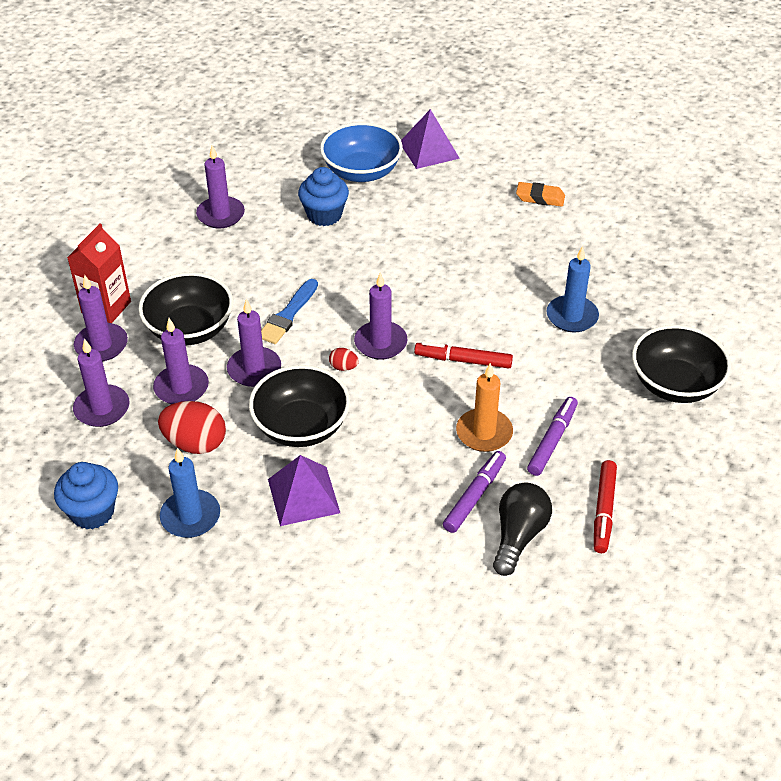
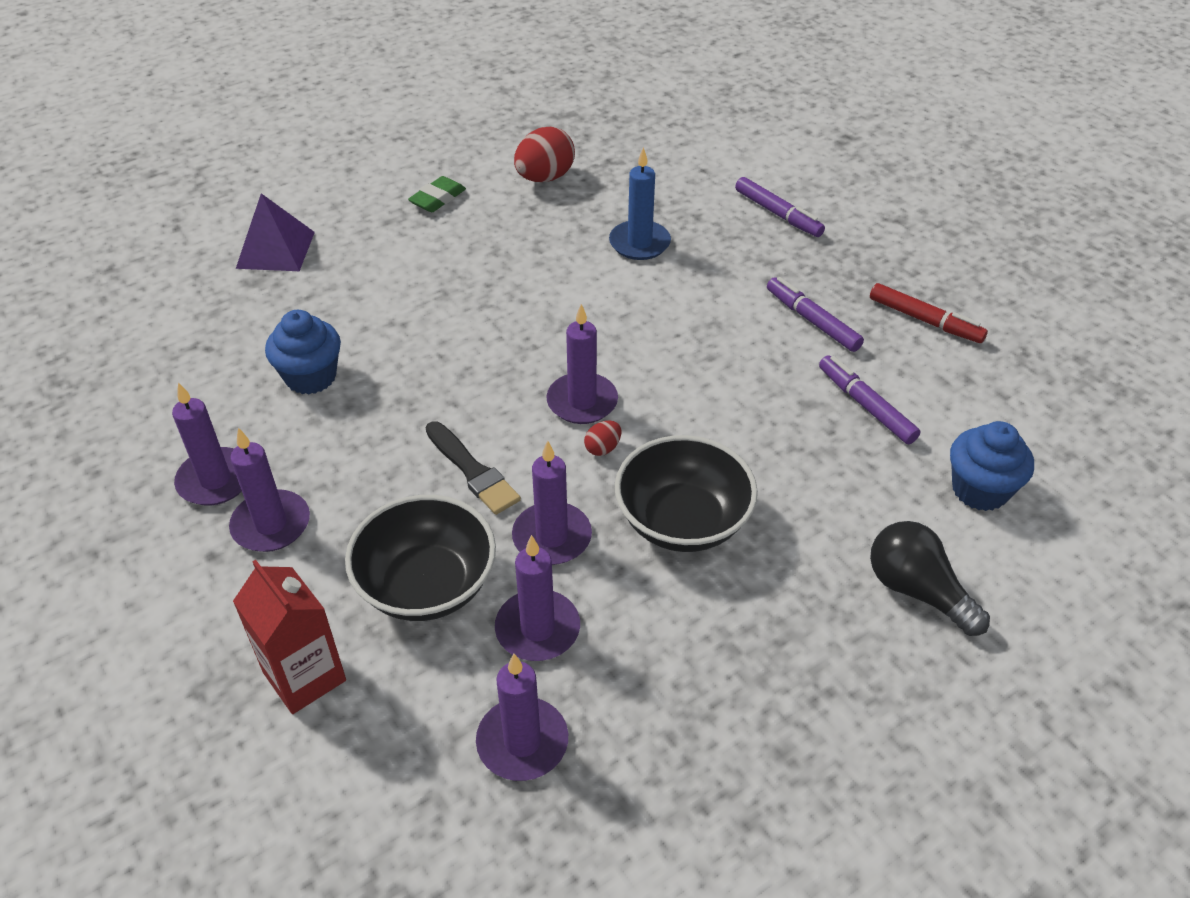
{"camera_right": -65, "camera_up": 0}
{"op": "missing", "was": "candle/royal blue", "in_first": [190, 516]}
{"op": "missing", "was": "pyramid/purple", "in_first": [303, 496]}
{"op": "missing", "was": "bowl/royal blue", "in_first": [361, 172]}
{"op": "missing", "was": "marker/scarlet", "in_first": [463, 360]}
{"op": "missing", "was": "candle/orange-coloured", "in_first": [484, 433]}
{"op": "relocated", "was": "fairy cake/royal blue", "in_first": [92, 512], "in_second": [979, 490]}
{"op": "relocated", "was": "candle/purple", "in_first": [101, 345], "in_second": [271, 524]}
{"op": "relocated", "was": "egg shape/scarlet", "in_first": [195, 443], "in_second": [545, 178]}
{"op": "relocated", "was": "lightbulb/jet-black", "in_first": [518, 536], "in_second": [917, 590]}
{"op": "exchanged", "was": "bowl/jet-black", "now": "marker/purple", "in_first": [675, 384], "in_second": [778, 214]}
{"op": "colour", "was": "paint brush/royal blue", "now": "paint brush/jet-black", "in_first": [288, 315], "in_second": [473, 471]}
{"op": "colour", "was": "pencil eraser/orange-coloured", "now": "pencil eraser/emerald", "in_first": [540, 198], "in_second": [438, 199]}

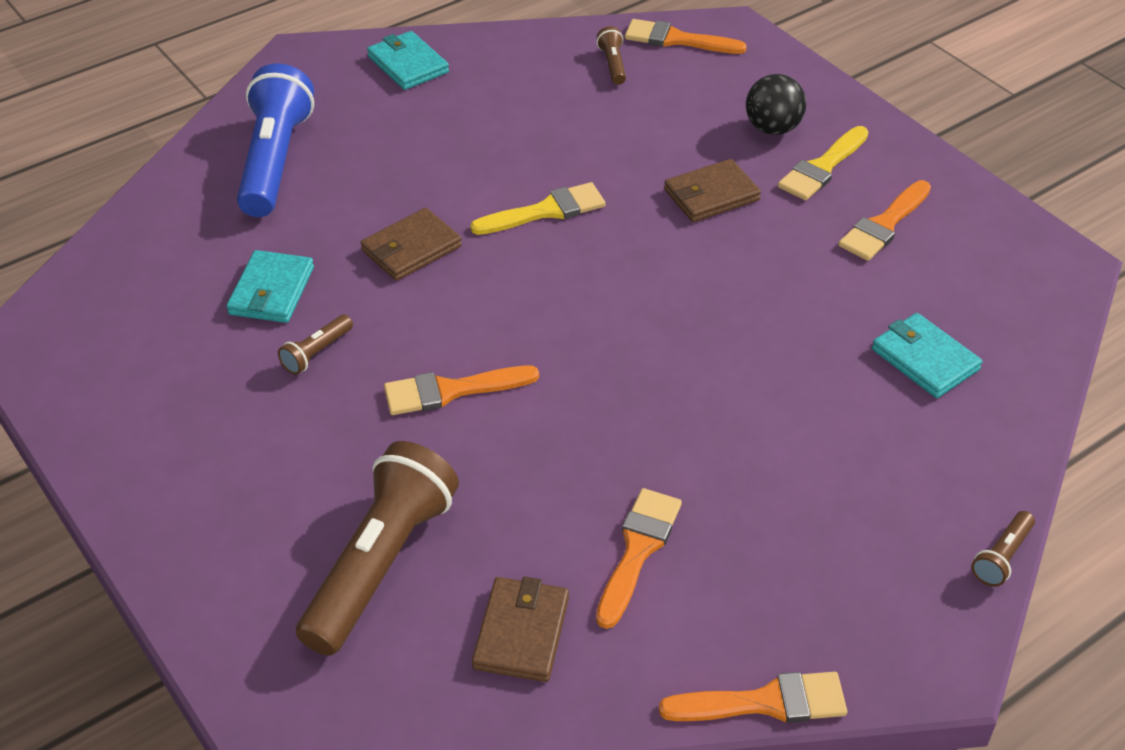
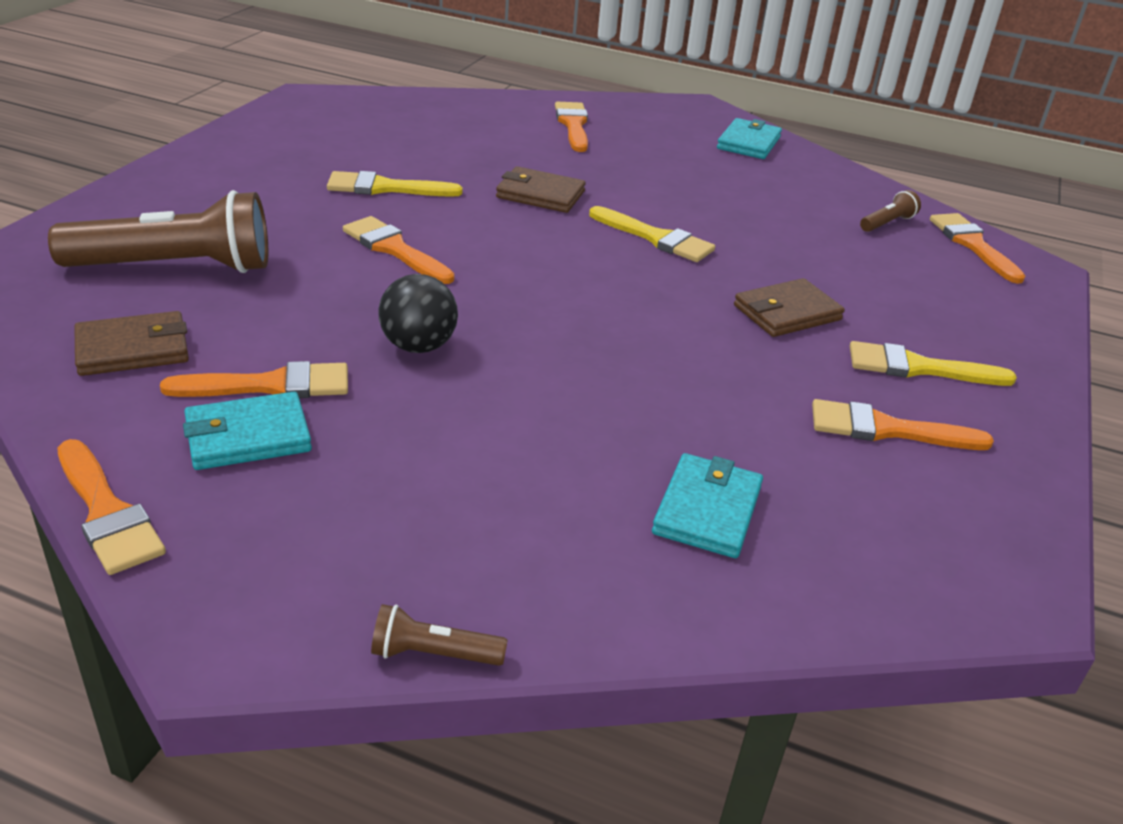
{"camera_right": 55, "camera_up": -10}
{"op": "relocated", "was": "card wallet/turquoise", "in_first": [271, 291], "in_second": [248, 436]}
{"op": "relocated", "was": "play ball/jet-black", "in_first": [772, 128], "in_second": [418, 346]}
{"op": "exchanged", "was": "flashlight/royal blue", "now": "paint brush/orange-coloured", "in_first": [275, 161], "in_second": [573, 125]}
{"op": "exchanged", "was": "flashlight/brown", "now": "paint brush/golden", "in_first": [316, 353], "in_second": [385, 188]}
{"op": "spun", "was": "card wallet/brown", "in_first": [711, 195], "in_second": [787, 313], "clockwise": -60}

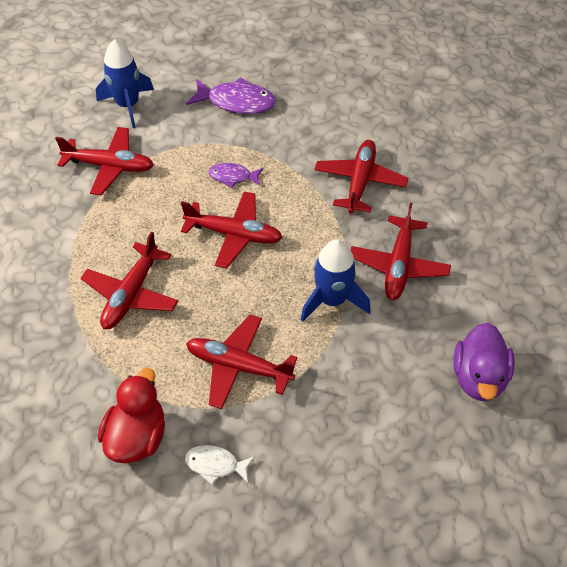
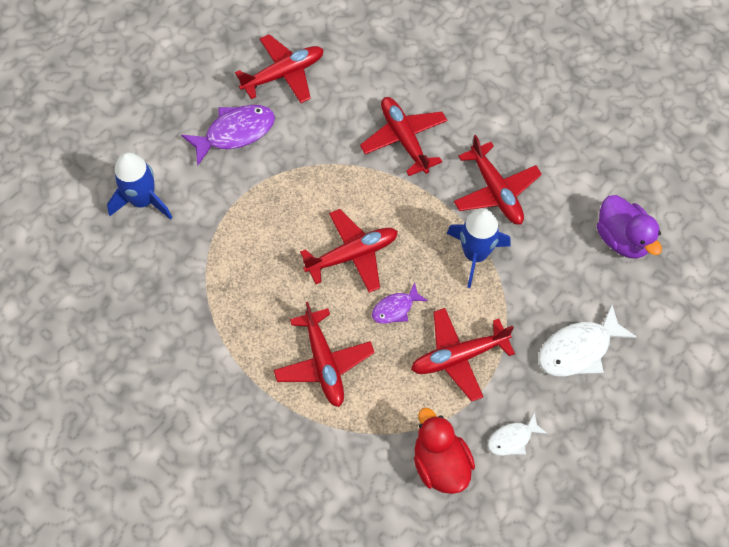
{"camera_right": -40, "camera_up": 10}
{"op": "appeared", "now": "fish/white", "in_second": [579, 349]}
{"op": "relocated", "was": "toy plane/scarlet", "in_first": [110, 166], "in_second": [283, 74]}
{"op": "relocated", "was": "fish/purple", "in_first": [233, 177], "in_second": [395, 308]}

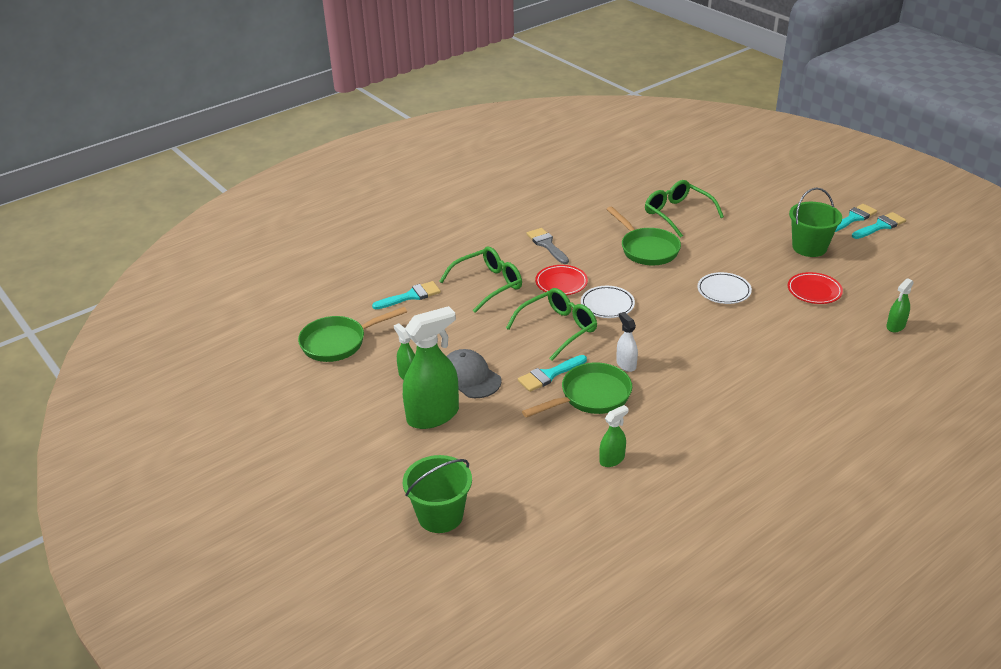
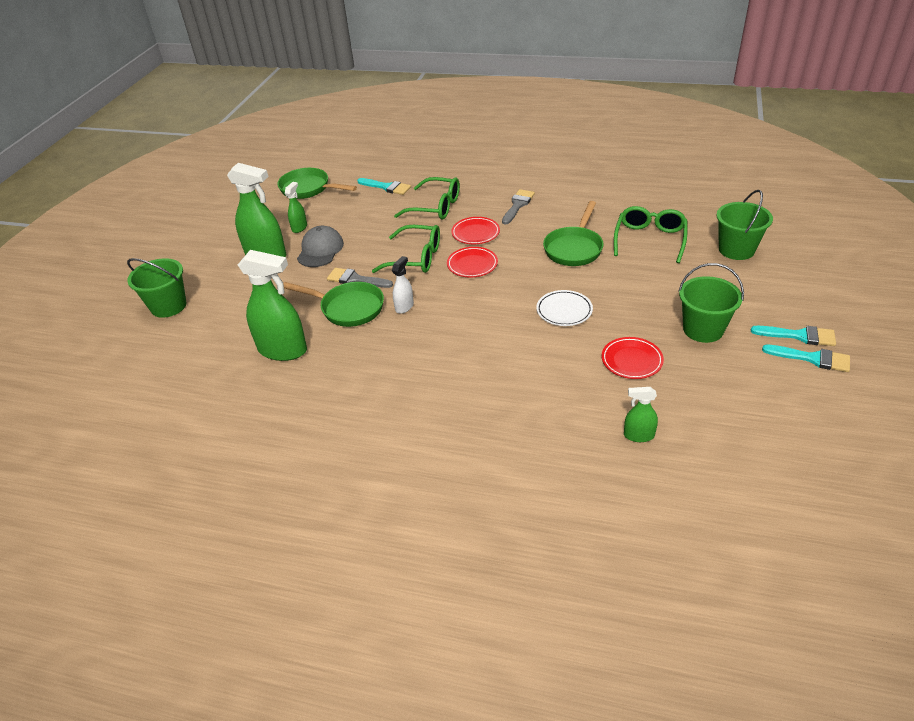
{"camera_right": 55, "camera_up": 5}
{"op": "appeared", "now": "pail/emerald", "in_second": [736, 250]}
{"op": "colour", "was": "paint brush/turquoise", "now": "paint brush/grey", "in_first": [549, 375], "in_second": [355, 279]}
{"op": "colour", "was": "flat dish/white", "now": "flat dish/scarlet", "in_first": [607, 305], "in_second": [472, 265]}
{"op": "size", "was": "sprayer/emerald", "in_first": [612, 459], "in_second": [283, 350], "ratio": 2.03}

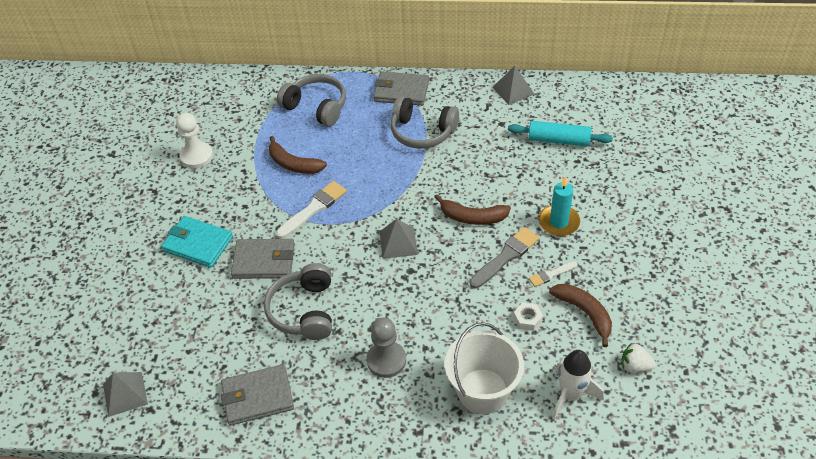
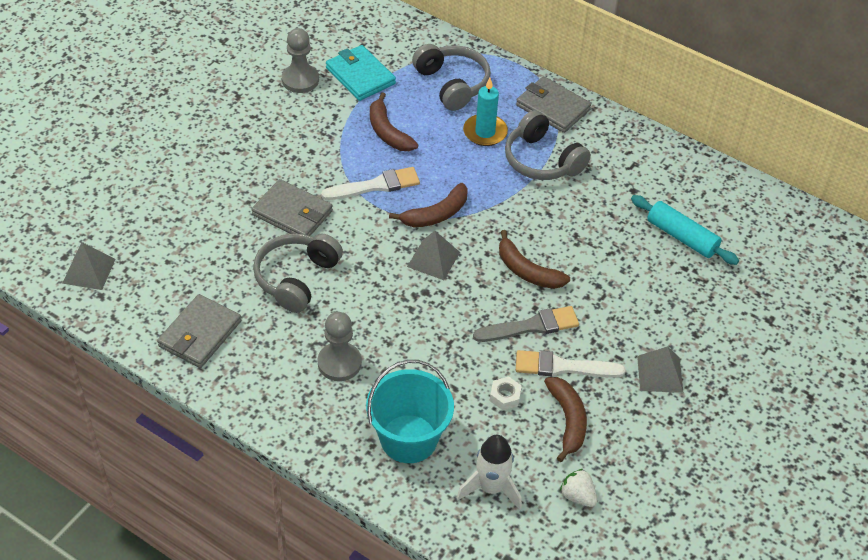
{"camera_right": 25, "camera_up": 0}
{"op": "appeared", "now": "banana/brown", "in_second": [436, 214]}
{"op": "relocated", "was": "card wallet/turquoise", "in_first": [198, 244], "in_second": [360, 76]}
{"op": "relocated", "was": "pyramid/grey", "in_first": [513, 90], "in_second": [660, 374]}
{"op": "relocated", "was": "candle/turquoise", "in_first": [559, 222], "in_second": [485, 132]}
{"op": "colour", "was": "game pawn/white", "now": "game pawn/grey", "in_first": [196, 156], "in_second": [300, 80]}
{"op": "colour", "was": "pail/white", "now": "pail/turquoise", "in_first": [482, 391], "in_second": [409, 439]}
{"op": "spun", "was": "card wallet/grey", "in_first": [257, 397], "in_second": [200, 334], "clockwise": -75}
{"op": "size", "was": "paint brush/white", "in_first": [551, 274], "in_second": [563, 367], "ratio": 1.75}

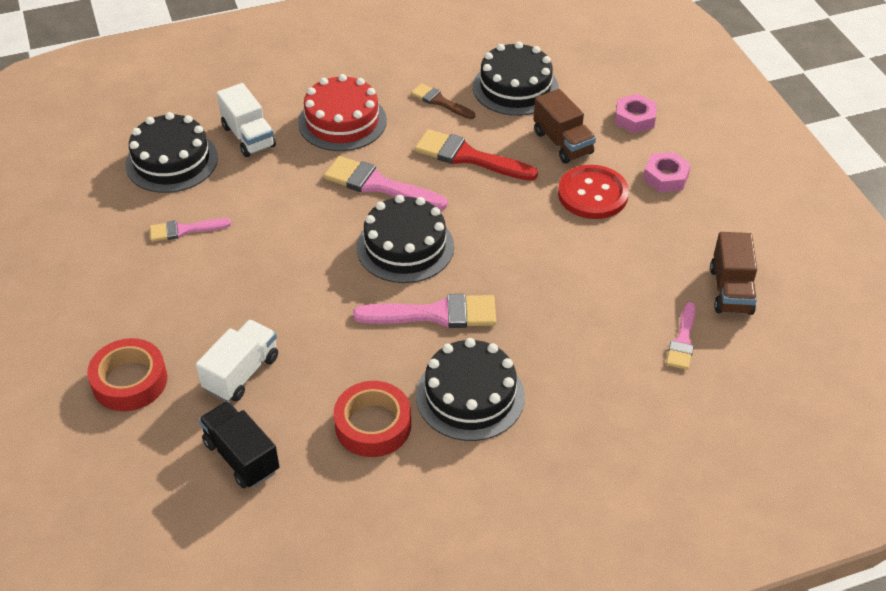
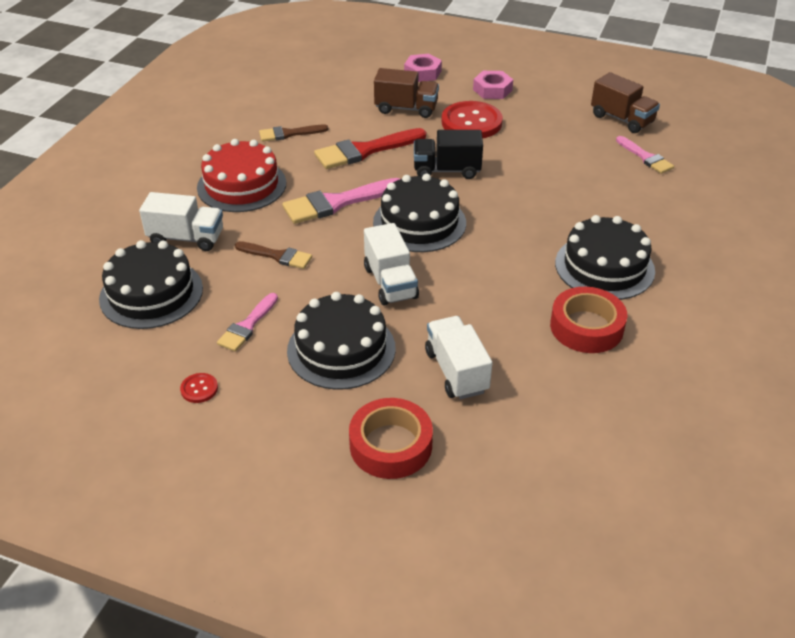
{"camera_right": -50, "camera_up": -5}
{"op": "missing", "was": "paint brush/pink", "in_first": [435, 314]}
{"op": "appeared", "now": "sewing button/scarlet", "in_second": [199, 389]}
{"op": "appeared", "now": "paint brush/brown", "in_second": [277, 256]}
{"op": "appeared", "now": "toy truck/white", "in_second": [390, 283]}
{"op": "relocated", "was": "toy truck/jet-black", "in_first": [241, 457], "in_second": [446, 170]}
{"op": "relocated", "was": "cake/jet-black", "in_first": [515, 87], "in_second": [341, 349]}

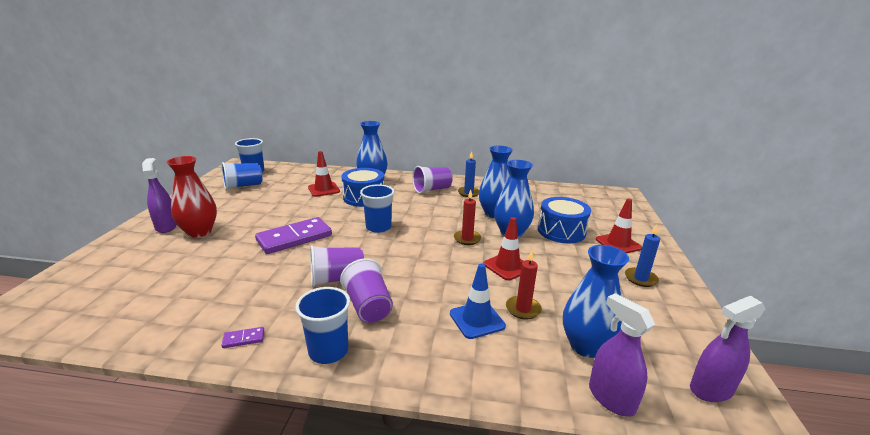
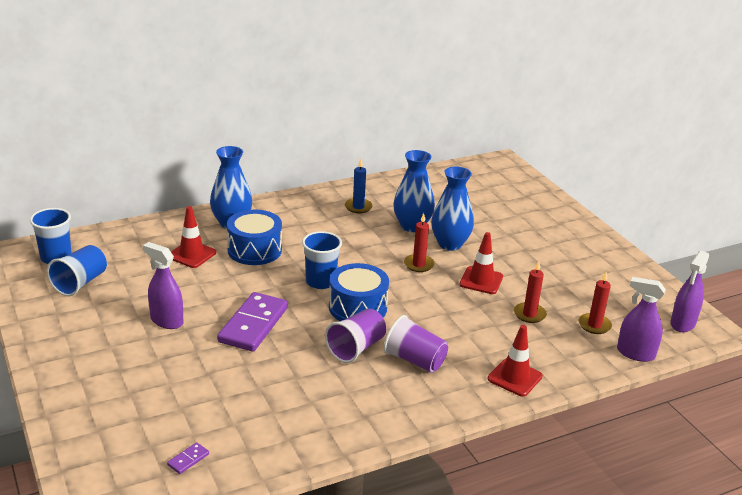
{"camera_right": -35, "camera_up": 5}
{"op": "missing", "was": "tall vase/scarlet", "in_first": [199, 232]}
{"op": "missing", "was": "beaker/royal blue", "in_first": [328, 351]}
{"op": "missing", "was": "beaker/purple", "in_first": [432, 189]}
{"op": "missing", "was": "traffic cone/royal blue", "in_first": [477, 320]}
{"op": "missing", "was": "candle/royal blue", "in_first": [640, 278]}
{"op": "relocated", "was": "sprayer/purple", "in_first": [166, 226], "in_second": [166, 321]}
{"op": "relocated", "was": "domino/purple", "in_first": [243, 339], "in_second": [188, 459]}
{"op": "relocated", "was": "toy drum/royal blue", "in_first": [561, 231], "in_second": [357, 307]}
{"op": "relocated", "was": "traffic cone/scarlet", "in_first": [618, 244], "in_second": [514, 377]}
{"op": "exchanged", "was": "tall vase/royal blue", "now": "candle/scarlet", "in_first": [586, 346], "in_second": [594, 325]}

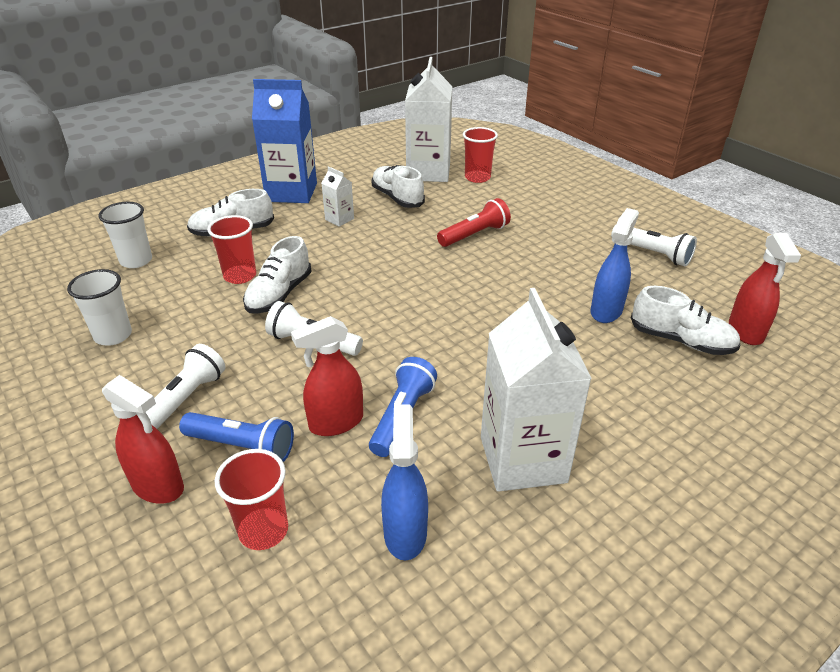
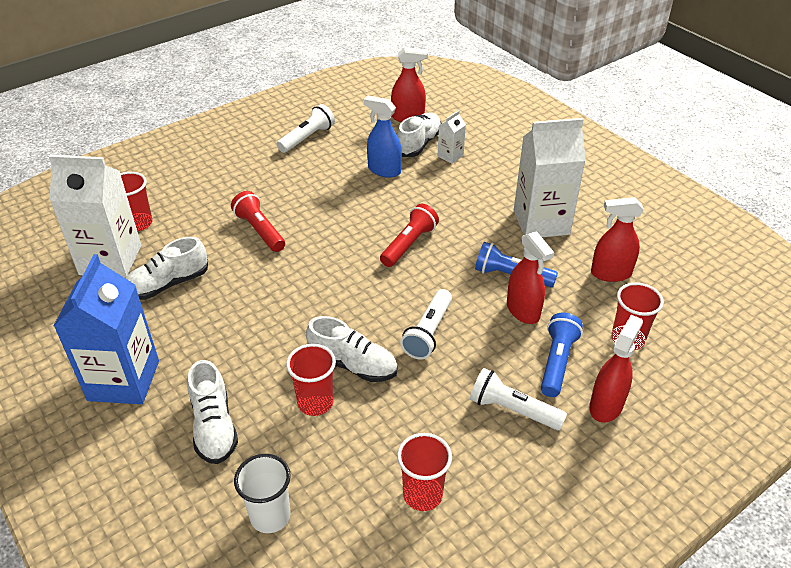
{"camera_right": -90, "camera_up": 5}
{"op": "appeared", "now": "flashlight/scarlet", "in_second": [409, 244]}
{"op": "relocated", "was": "milk carton/white", "in_first": [339, 219], "in_second": [450, 156]}
{"op": "colour", "was": "beaker/white", "now": "beaker/scarlet", "in_first": [113, 335], "in_second": [422, 494]}
{"op": "colour", "was": "sprayer/royal blue", "now": "sprayer/scarlet", "in_first": [405, 532], "in_second": [610, 273]}

